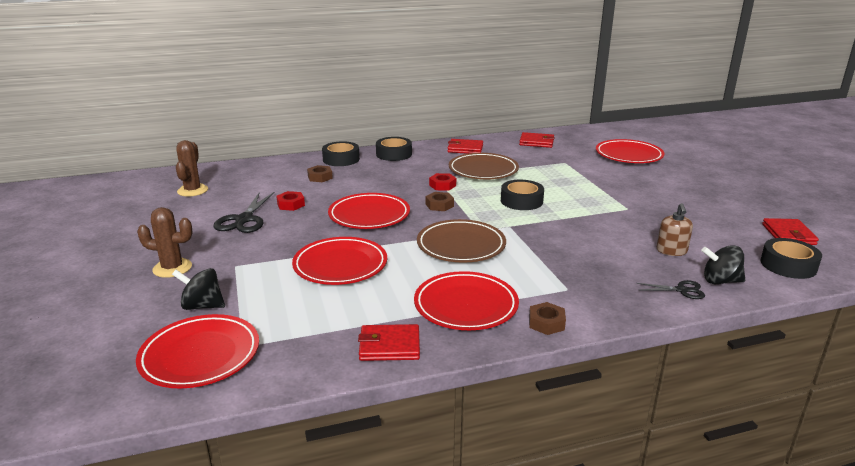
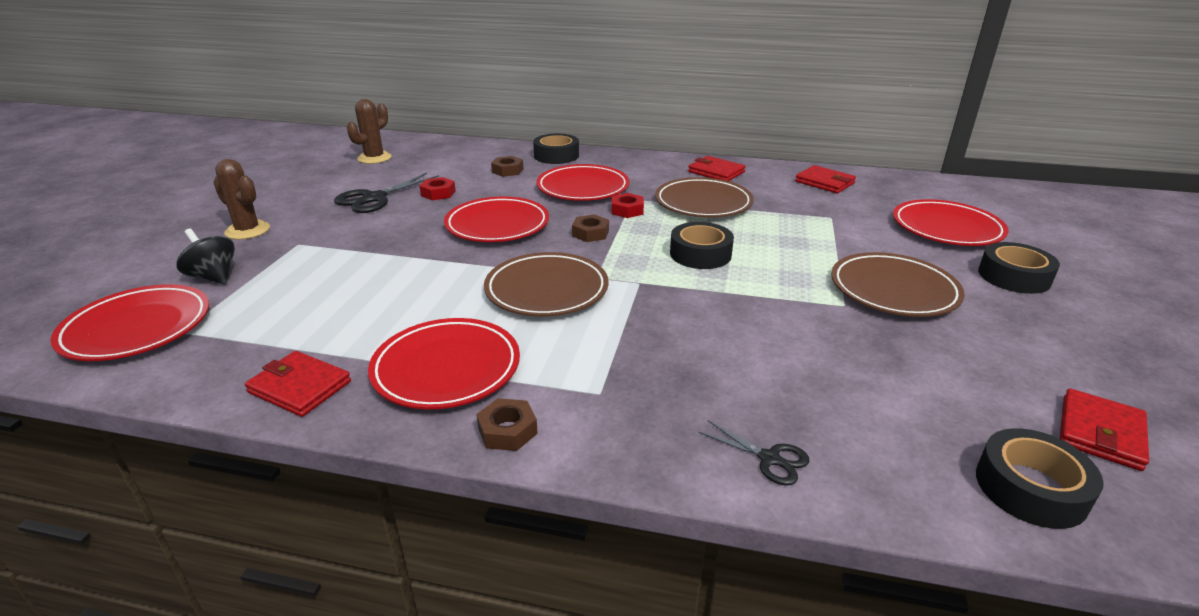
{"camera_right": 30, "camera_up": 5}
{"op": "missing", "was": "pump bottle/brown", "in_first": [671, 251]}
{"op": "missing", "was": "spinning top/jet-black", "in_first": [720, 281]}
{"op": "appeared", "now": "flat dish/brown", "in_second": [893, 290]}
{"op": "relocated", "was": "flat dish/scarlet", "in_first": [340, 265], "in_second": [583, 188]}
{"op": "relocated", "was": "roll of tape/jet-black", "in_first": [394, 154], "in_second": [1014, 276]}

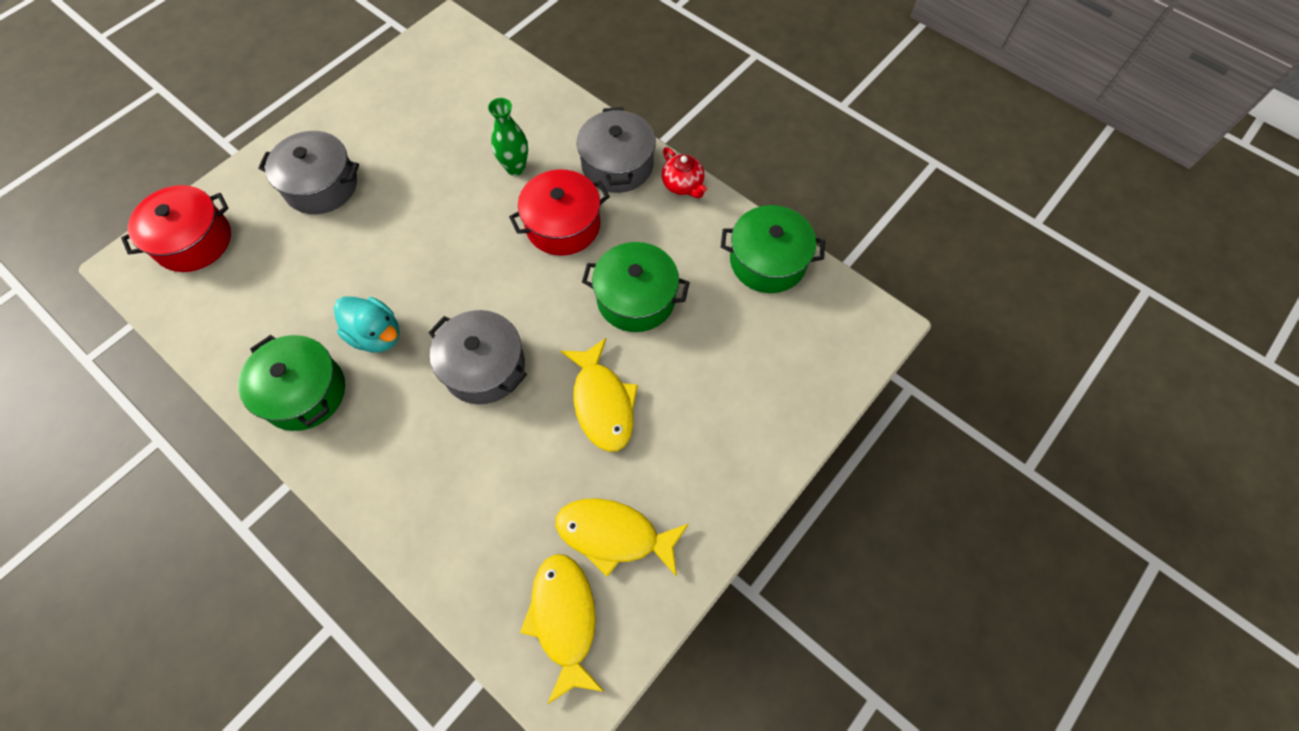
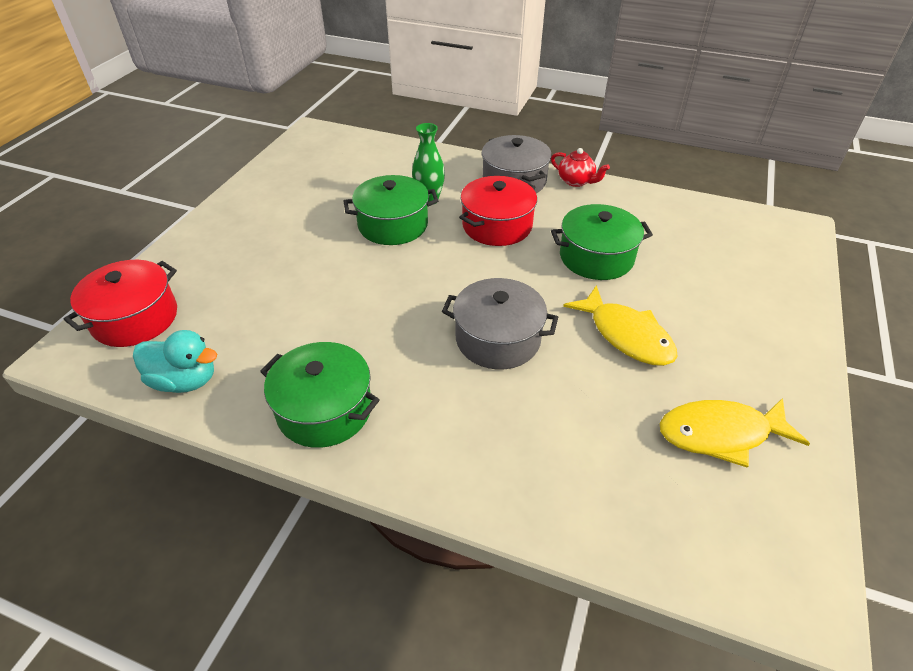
{"camera_right": -20, "camera_up": -20}
{"op": "missing", "was": "cooking pot/grey", "in_first": [321, 185]}
{"op": "missing", "was": "fish/golden", "in_first": [564, 619]}
{"op": "relocated", "was": "duck/turquoise", "in_first": [376, 335], "in_second": [185, 380]}
{"op": "relocated", "was": "cooking pot/emerald", "in_first": [768, 261], "in_second": [393, 225]}

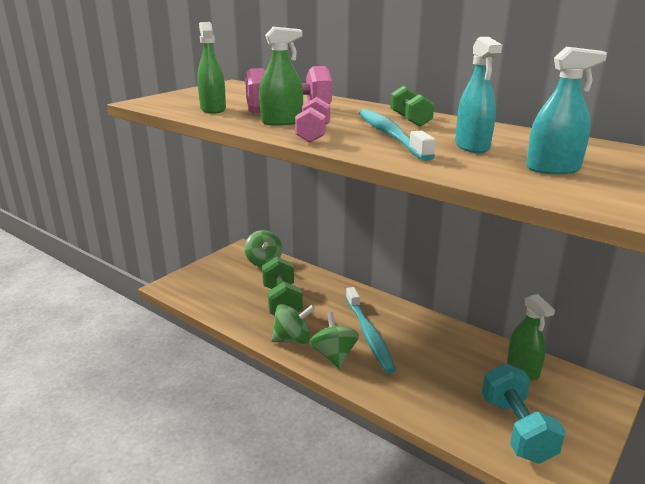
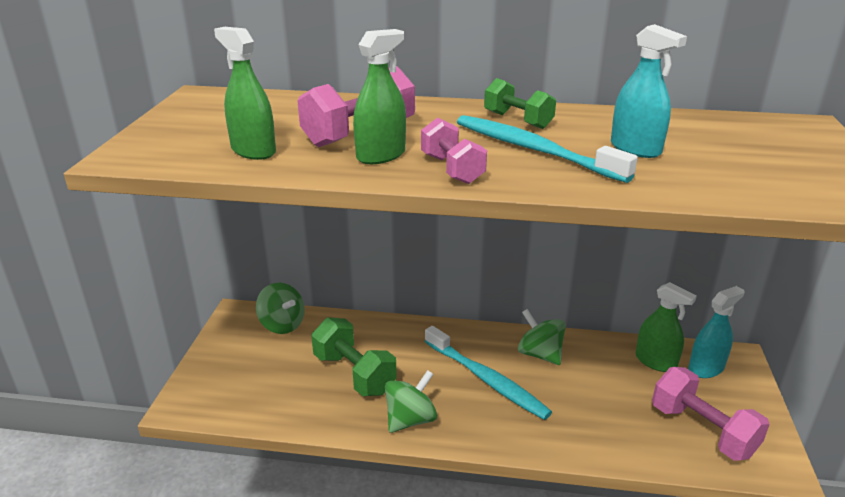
{"camera_right": -30, "camera_up": 5}
{"op": "relocated", "was": "spinning top/emerald", "in_first": [334, 356], "in_second": [540, 354]}
{"op": "relocated", "was": "sprayer/turquoise", "in_first": [553, 169], "in_second": [706, 368]}
{"op": "colour", "was": "free weight/turquoise", "now": "free weight/pink", "in_first": [516, 429], "in_second": [702, 431]}

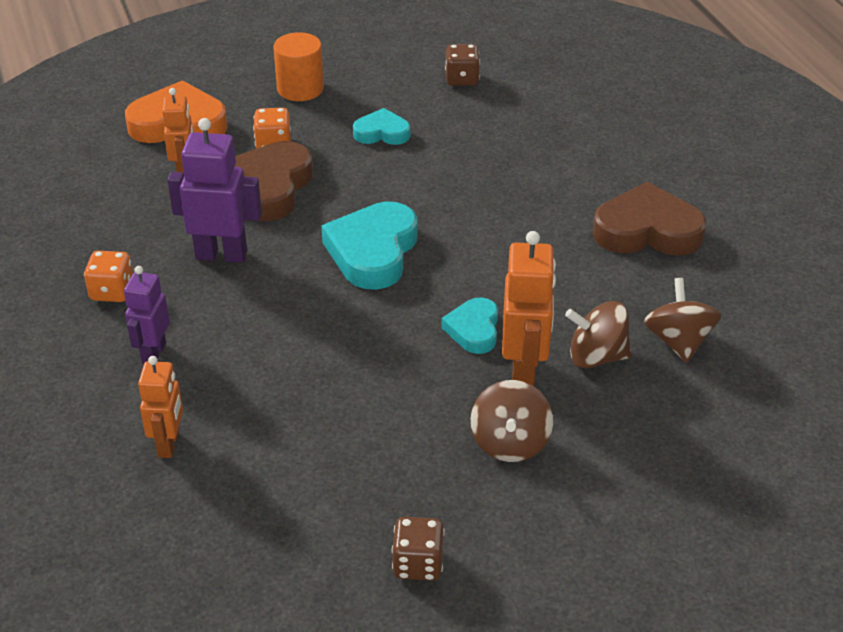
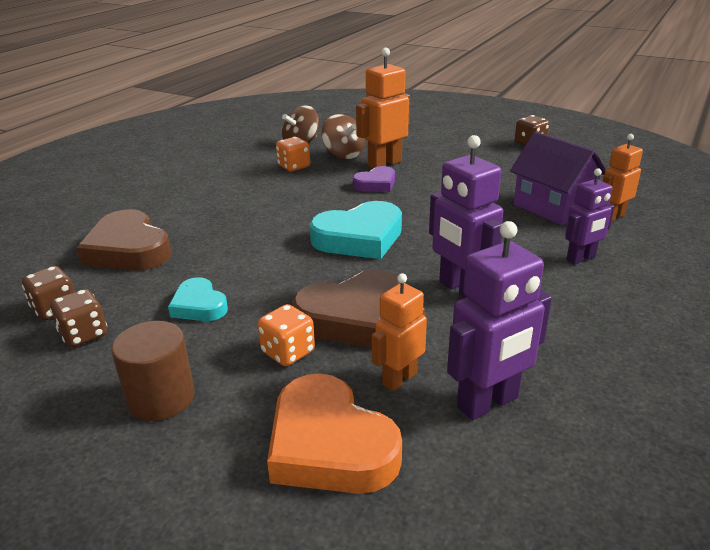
{"camera_right": -130, "camera_up": -10}
{"op": "missing", "was": "spinning top/brown", "in_first": [510, 443]}
{"op": "appeared", "now": "dice/brown", "in_second": [84, 335]}
{"op": "appeared", "now": "toy robot/purple", "in_second": [488, 403]}
{"op": "appeared", "now": "house/purple", "in_second": [552, 207]}
{"op": "relocated", "was": "dice/orange-coloured", "in_first": [112, 291], "in_second": [294, 167]}
{"op": "relocated", "was": "heart shape/brown", "in_first": [647, 230], "in_second": [128, 250]}
{"op": "colour", "was": "cylinder shape/orange-coloured", "now": "cylinder shape/brown", "in_first": [300, 89], "in_second": [161, 398]}
{"op": "colour", "was": "heart shape/turquoise", "now": "heart shape/purple", "in_first": [473, 330], "in_second": [376, 184]}

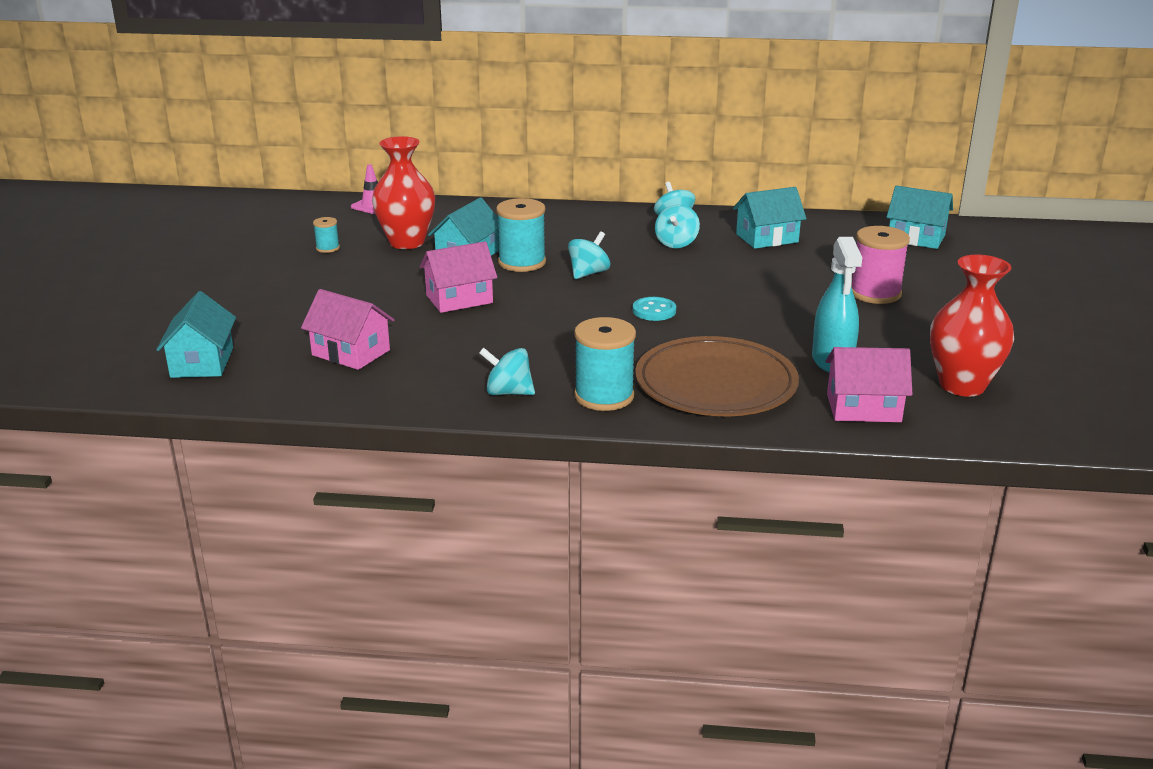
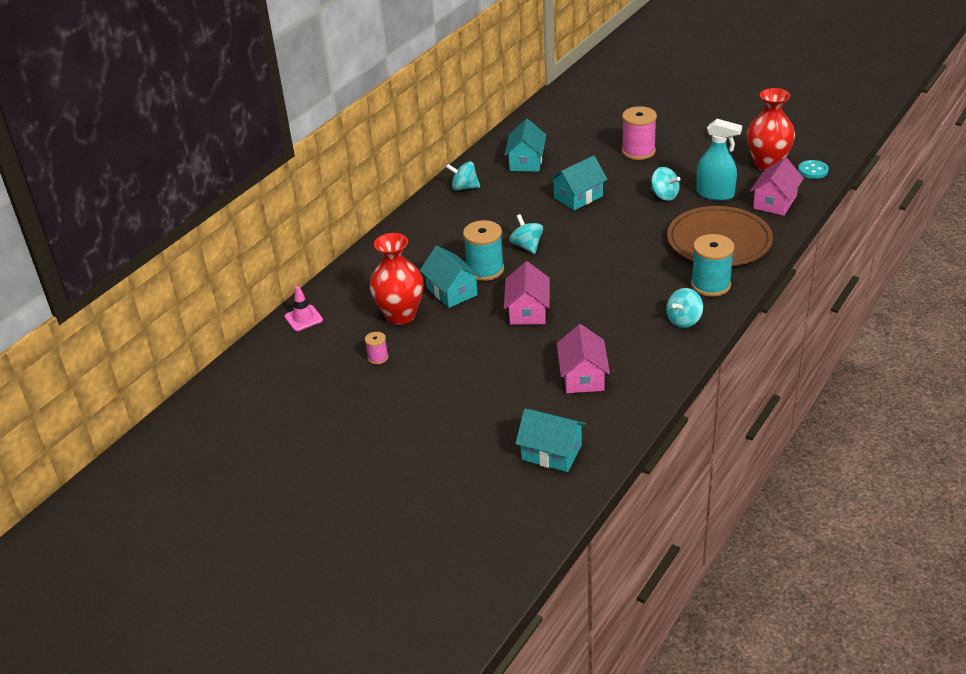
{"camera_right": -60, "camera_up": 10}
{"op": "relocated", "was": "sewing button/turquoise", "in_first": [654, 311], "in_second": [813, 170]}
{"op": "relocated", "was": "spinning top/turquoise", "in_first": [676, 243], "in_second": [664, 195]}
{"op": "relocated", "was": "house/turquoise", "in_first": [916, 238], "in_second": [578, 197]}
{"op": "colour", "was": "reel of thread/turquoise", "now": "reel of thread/pink", "in_first": [328, 248], "in_second": [378, 358]}
{"op": "spun", "was": "house/pink", "in_first": [351, 352], "in_second": [582, 377], "clockwise": -60}

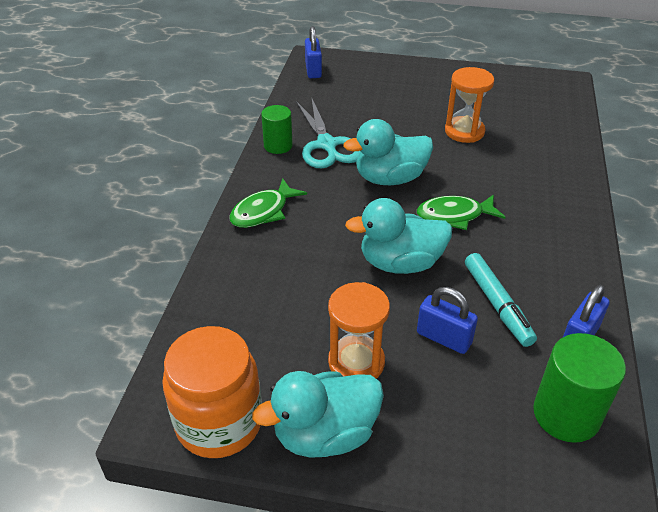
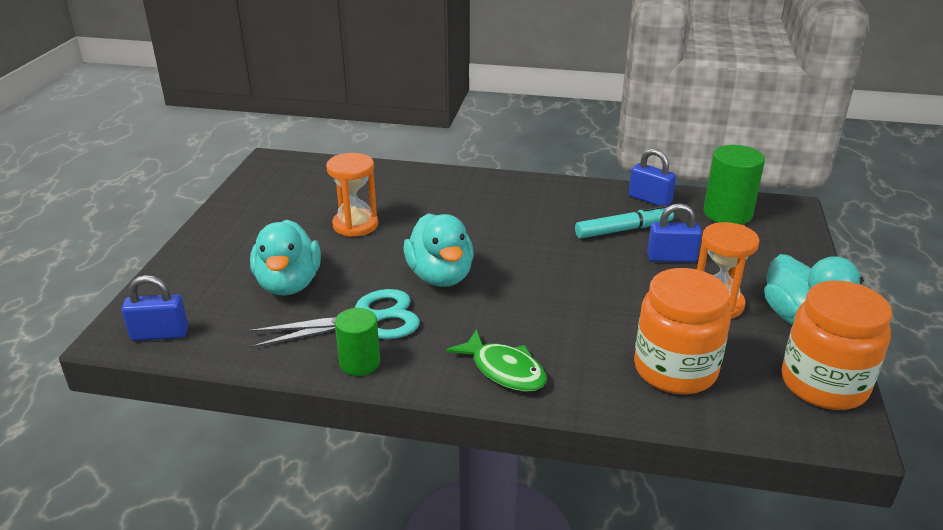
{"camera_right": -90, "camera_up": -10}
{"op": "missing", "was": "fish/emerald", "in_first": [454, 215]}
{"op": "appeared", "now": "jam jar/orange-coloured", "in_second": [675, 370]}
{"op": "relocated", "was": "duck/turquoise", "in_first": [400, 263], "in_second": [289, 284]}
{"op": "spun", "was": "padlock/royal blue", "in_first": [444, 338], "in_second": [671, 258], "clockwise": 60}

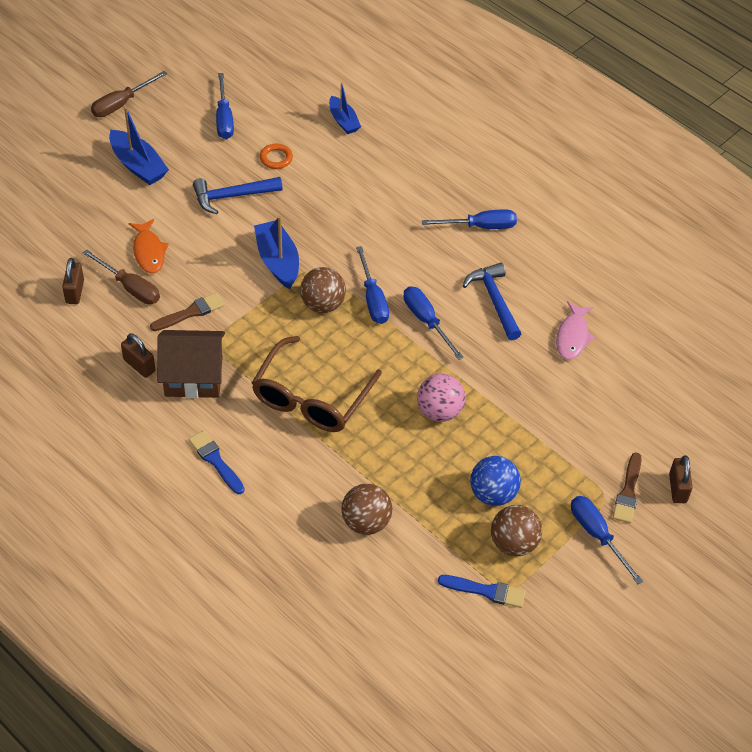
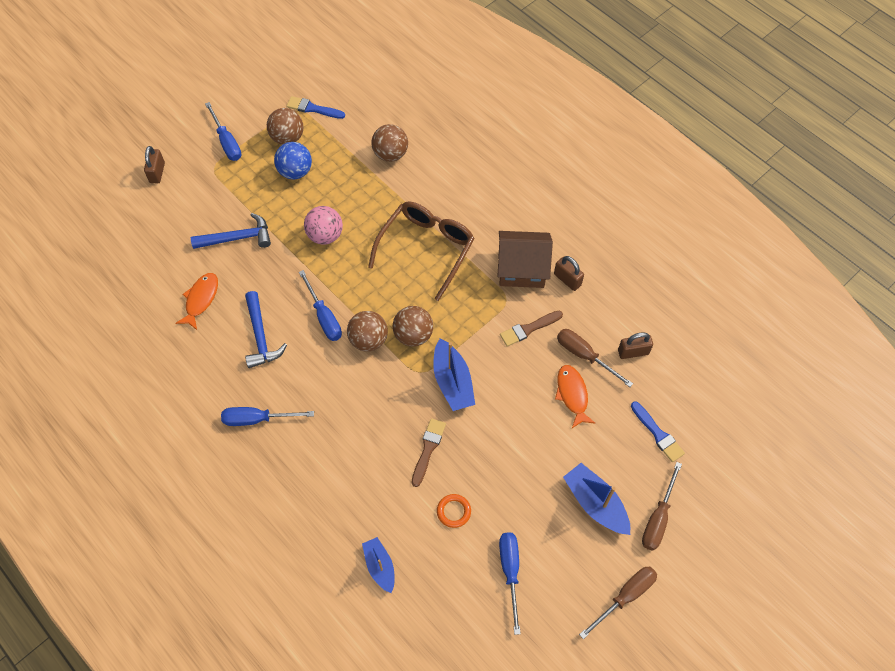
{"camera_right": -175, "camera_up": 10}
{"op": "appeared", "now": "hand screwdriver/brown", "in_second": [658, 518]}
{"op": "relocated", "was": "paint brush/royal blue", "in_first": [216, 461], "in_second": [657, 434]}
{"op": "relocated", "was": "hammer/royal blue", "in_first": [232, 196], "in_second": [238, 238]}
{"op": "relocated", "was": "paint brush/brown", "in_first": [628, 492], "in_second": [428, 449]}
{"op": "exchanged", "was": "hand screwdriver/royal blue", "now": "play ball/brown", "in_first": [373, 299], "in_second": [368, 340]}
{"op": "colour", "was": "fish/pink", "now": "fish/orange-coloured", "in_first": [572, 336], "in_second": [201, 299]}
{"op": "spun", "was": "padlock/brown", "in_first": [75, 292], "in_second": [633, 352], "clockwise": 75}

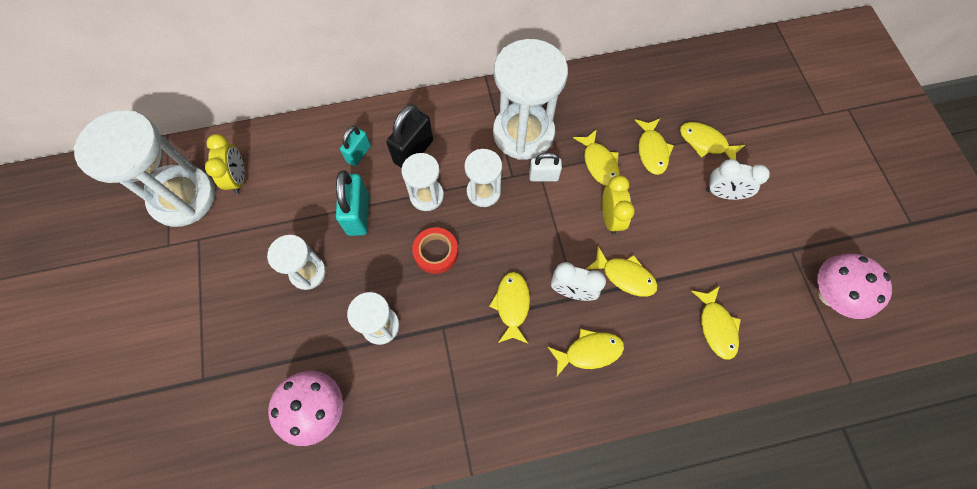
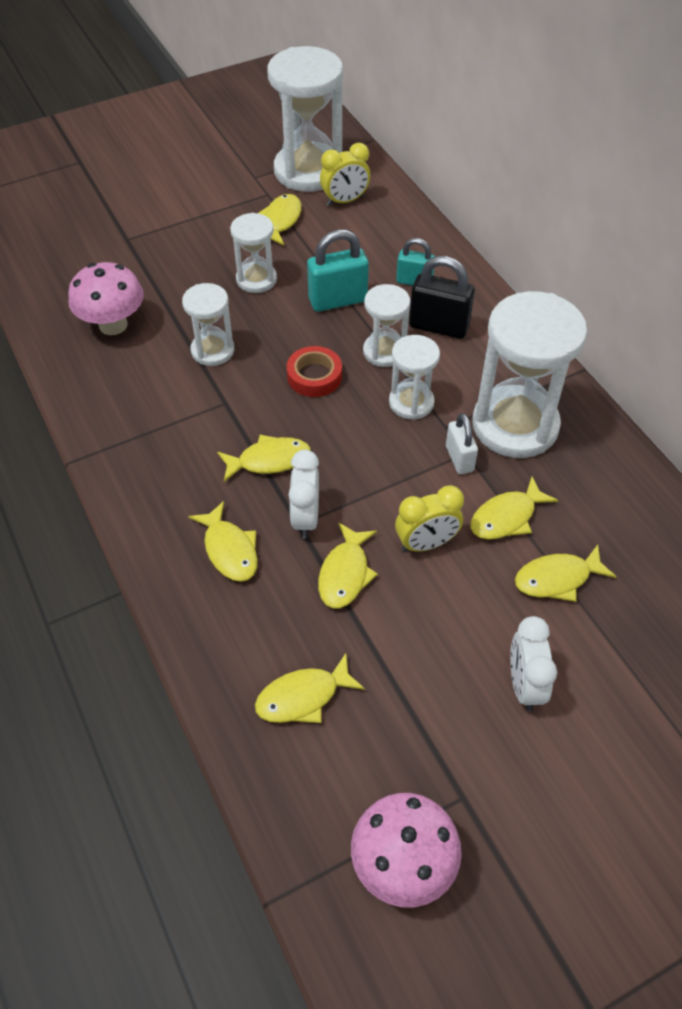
{"camera_right": 75, "camera_up": -15}
{"op": "relocated", "was": "fish/golden", "in_first": [705, 143], "in_second": [281, 220]}

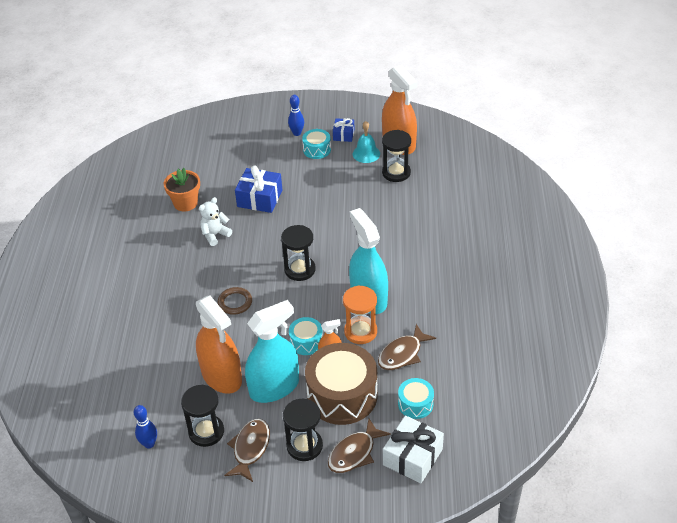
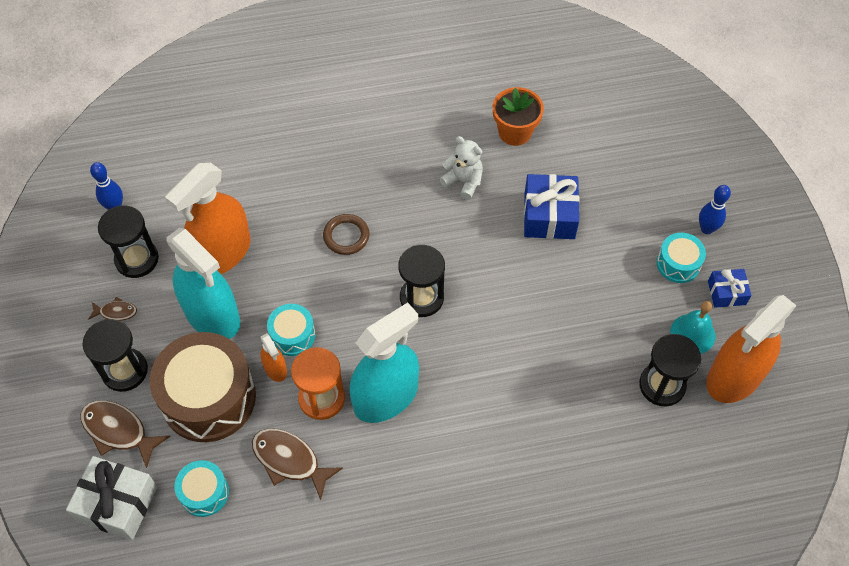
{"camera_right": 75, "camera_up": 15}
{"op": "size", "was": "fish/brown", "in_first": [250, 449], "in_second": [116, 312], "ratio": 0.54}

